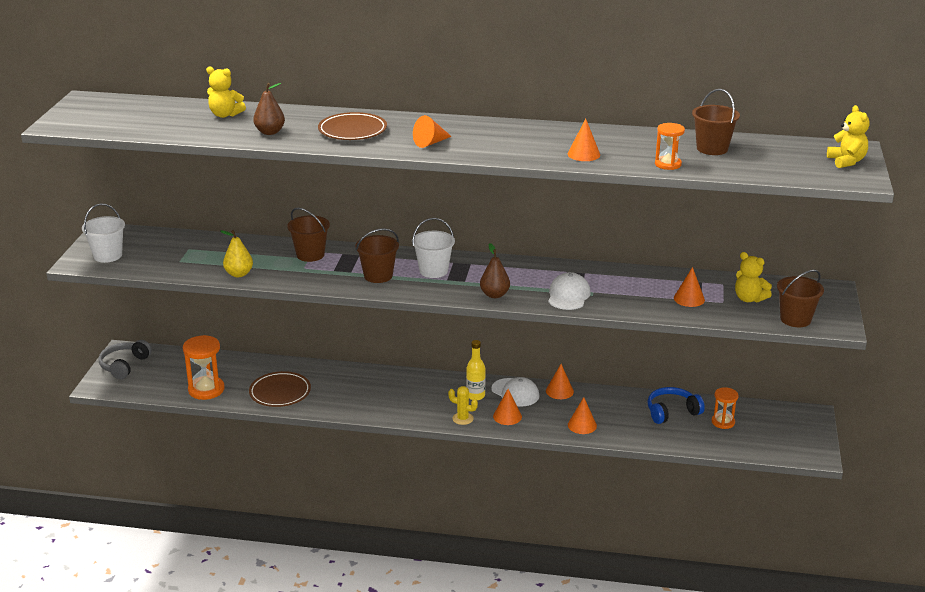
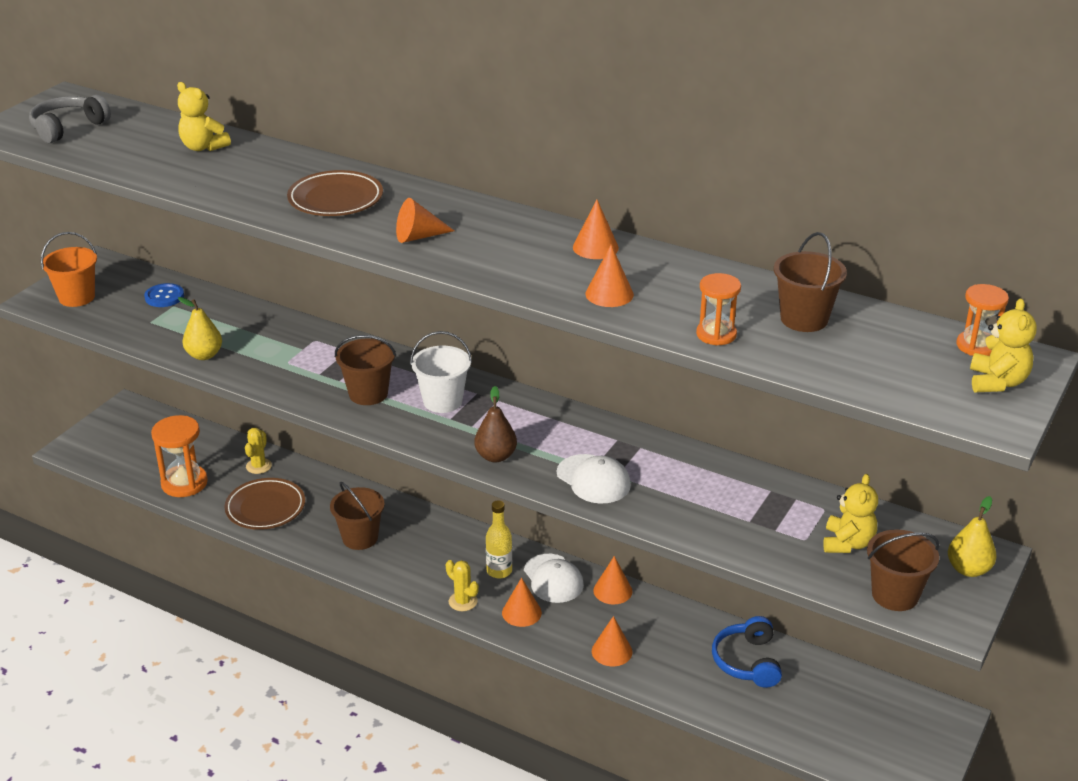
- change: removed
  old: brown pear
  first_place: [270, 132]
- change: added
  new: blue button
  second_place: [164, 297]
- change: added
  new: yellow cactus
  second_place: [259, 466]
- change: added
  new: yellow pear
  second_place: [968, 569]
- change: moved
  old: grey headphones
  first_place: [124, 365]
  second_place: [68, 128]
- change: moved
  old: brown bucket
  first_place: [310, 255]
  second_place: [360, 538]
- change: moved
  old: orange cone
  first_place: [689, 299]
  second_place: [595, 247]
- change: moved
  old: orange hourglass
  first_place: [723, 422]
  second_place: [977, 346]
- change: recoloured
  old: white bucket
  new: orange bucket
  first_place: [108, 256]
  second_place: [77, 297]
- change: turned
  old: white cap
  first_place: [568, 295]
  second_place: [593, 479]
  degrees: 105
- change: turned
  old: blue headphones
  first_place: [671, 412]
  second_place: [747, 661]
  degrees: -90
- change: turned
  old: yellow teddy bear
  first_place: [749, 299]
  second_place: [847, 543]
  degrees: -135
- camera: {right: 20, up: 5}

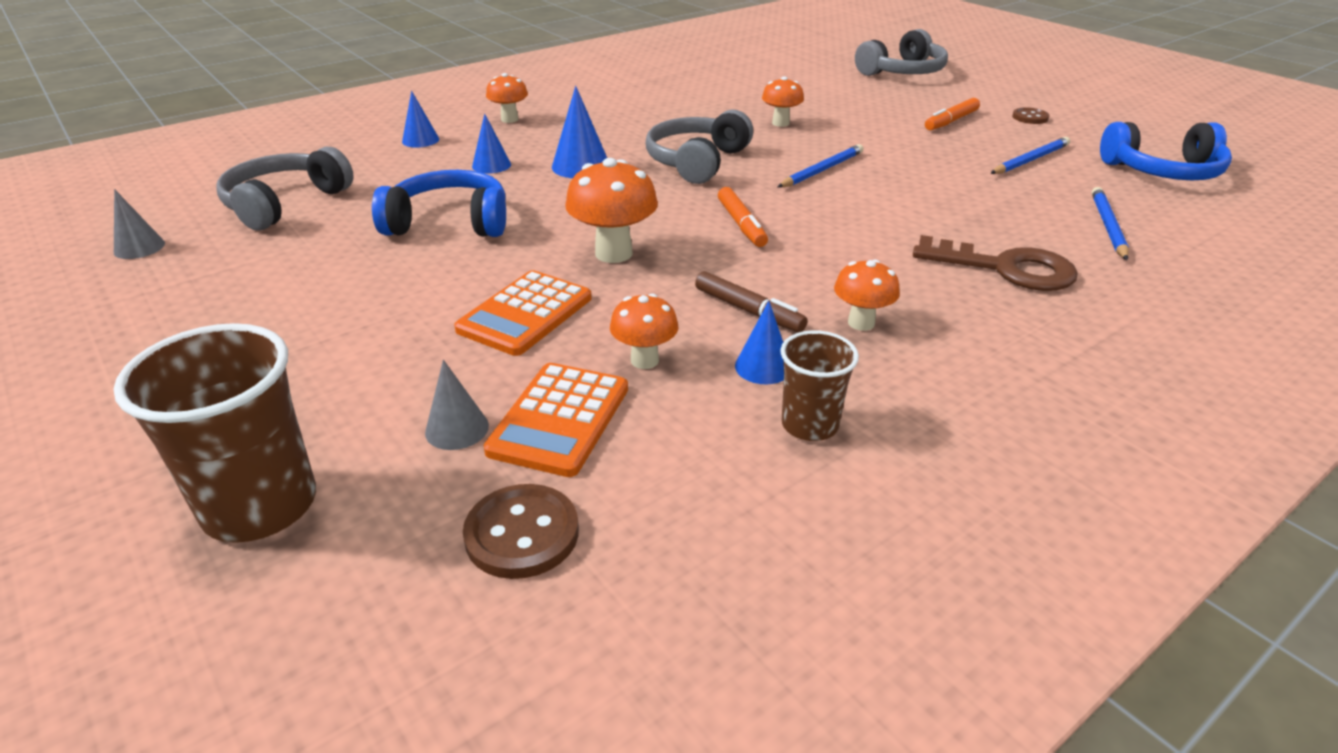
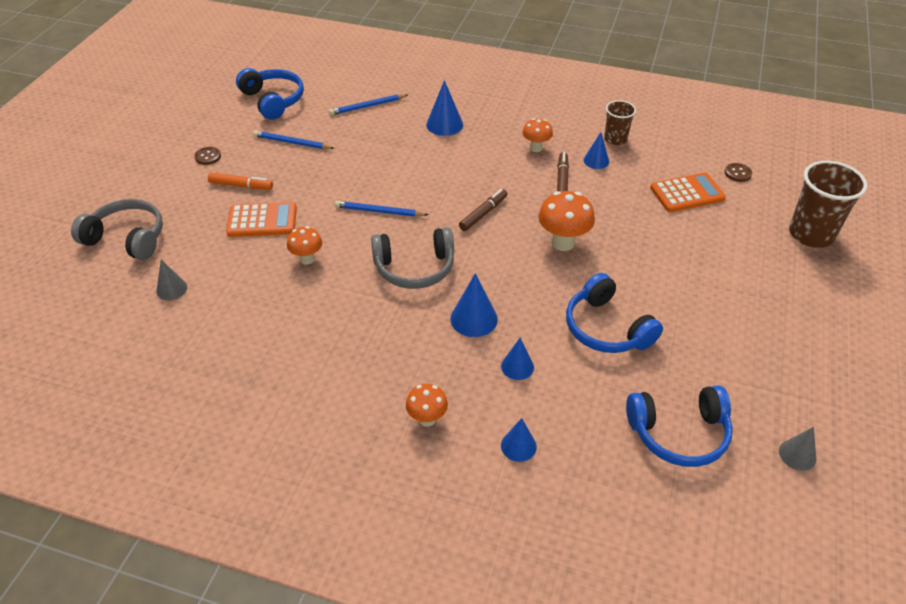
- change: removed
  old: orange mushroom
  first_place: [644, 360]
- change: moved
  old: grey cone
  first_place: [457, 429]
  second_place: [171, 289]
- change: moved
  old: orange calculator
  first_place: [525, 314]
  second_place: [262, 221]
- change: replaced
  old: brown key
  new: blue cone
  first_place: [1005, 268]
  second_place: [444, 124]
- change: recoloured
  old: grey headphones
  new: blue headphones
  first_place: [285, 203]
  second_place: [679, 434]
- change: recoloured
  old: orange marker
  new: brown marker
  first_place: [741, 224]
  second_place: [483, 214]
- change: resized
  old: brown button
  first_place: [522, 534]
  second_place: [737, 173]
  factor: 0.64
- camera: {right: -125, up: 10}

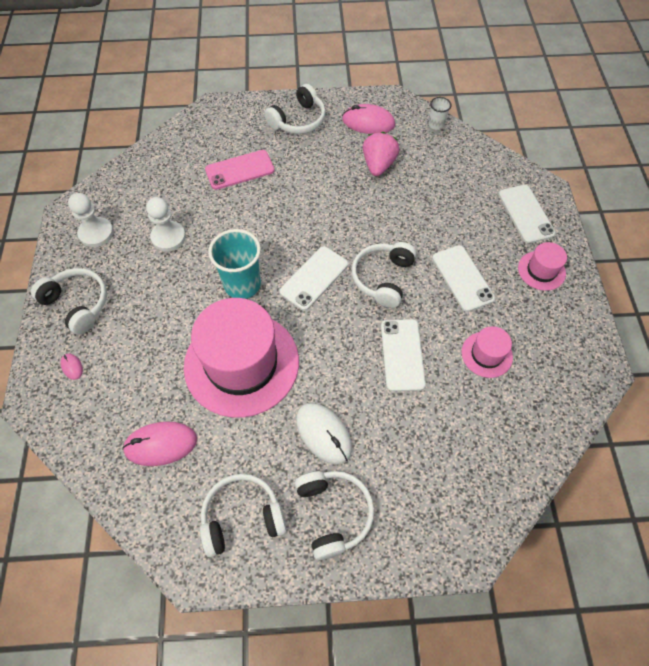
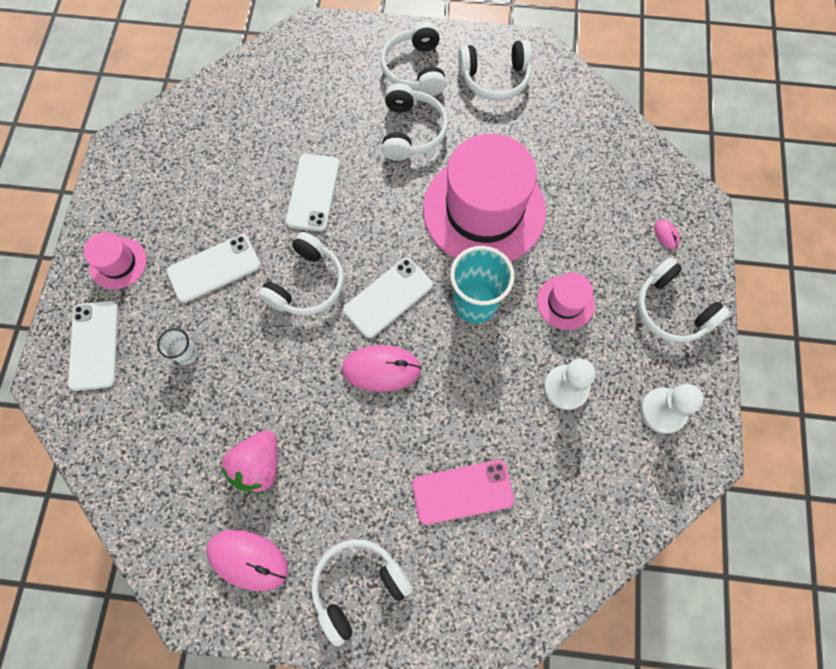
- change: moved
  old: pink mouse
  first_place: [161, 444]
  second_place: [381, 369]
- change: moved
  old: white cup
  first_place: [436, 125]
  second_place: [186, 353]
- change: moved
  old: pink hat
  first_place: [486, 354]
  second_place: [565, 302]
- change: replaced
  old: white mouse
  new: white headphones
  first_place: [323, 434]
  second_place: [411, 131]
- change: turned
  old: white phone
  first_place: [462, 278]
  second_place: [214, 269]
  degrees: 75
- camera: {right: -170, up: 10}

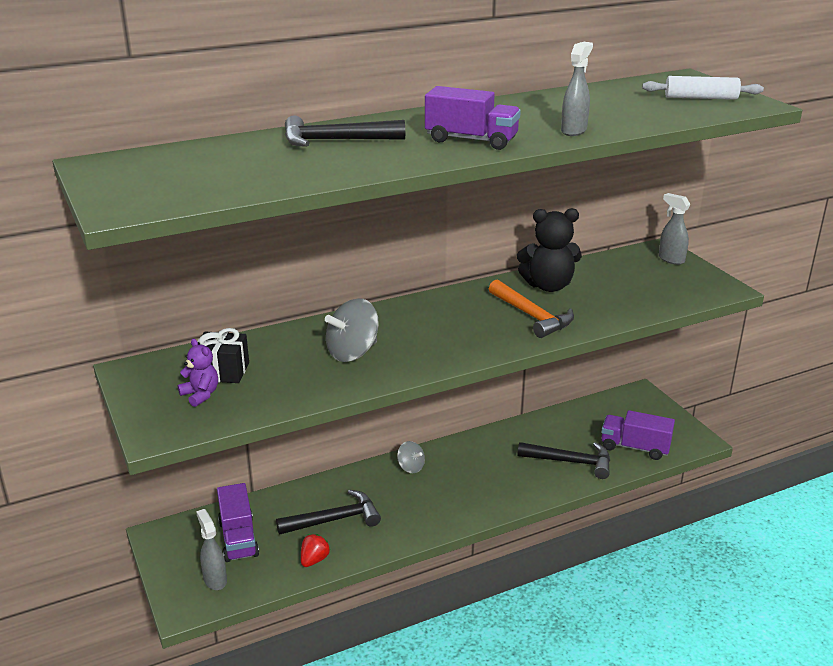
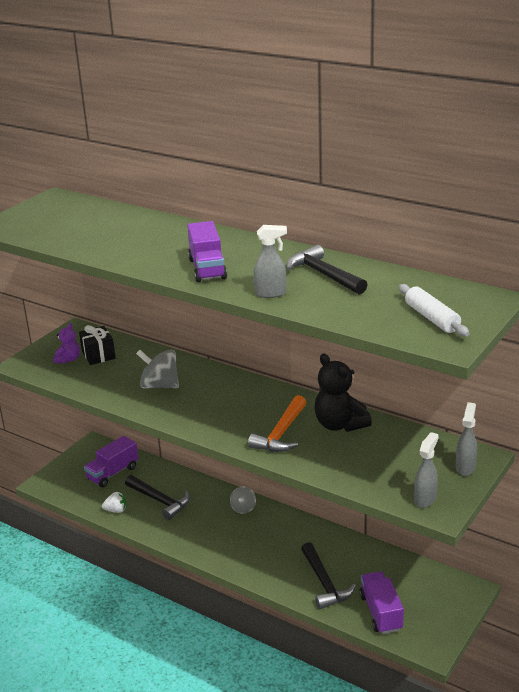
- change: moved
  old: grey spray bottle
  first_place: [215, 579]
  second_place: [425, 499]
- change: moved
  old: black hammer
  first_place: [335, 141]
  second_place: [324, 275]
- change: recoloured
  old: red strawberry
  new: white strawberry
  first_place: [314, 560]
  second_place: [116, 510]
- camera: {right: 60, up: 0}

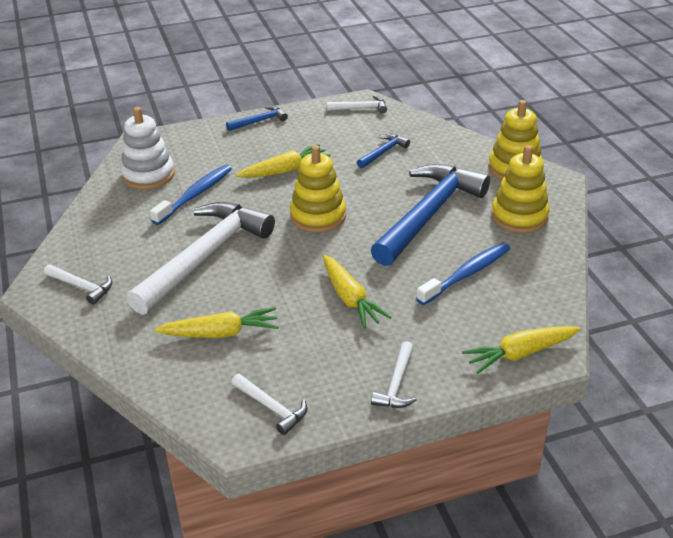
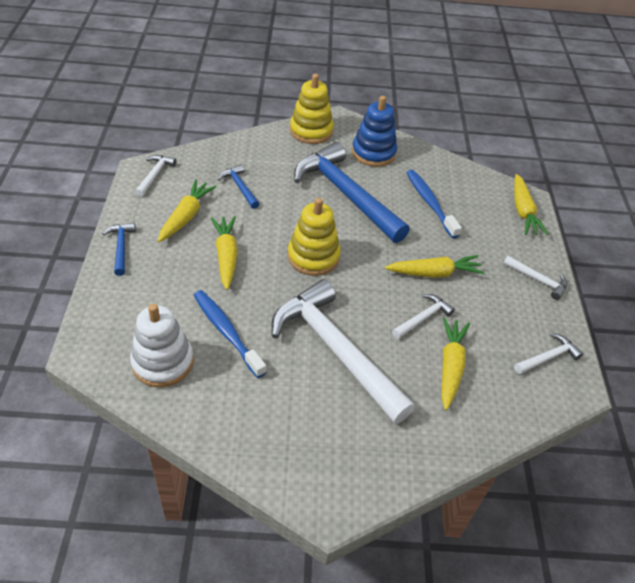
- change: added
  new: yellow carrot
  second_place: [186, 216]
- change: moved
  old: white hammer
  first_place: [82, 287]
  second_place: [423, 318]
- change: recoloured
  old: yellow stacking toy
  new: blue stacking toy
  first_place: [519, 216]
  second_place: [373, 153]
- camera: {right: -75, up: 10}

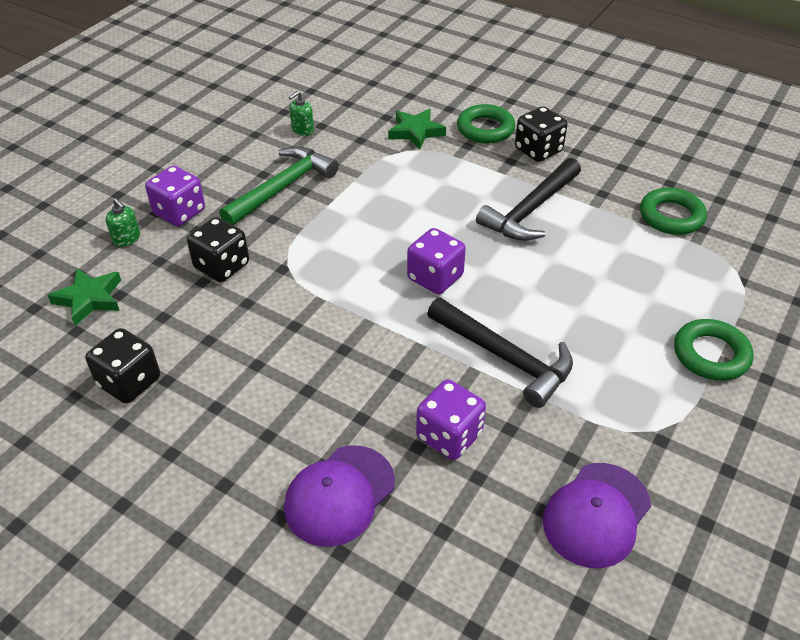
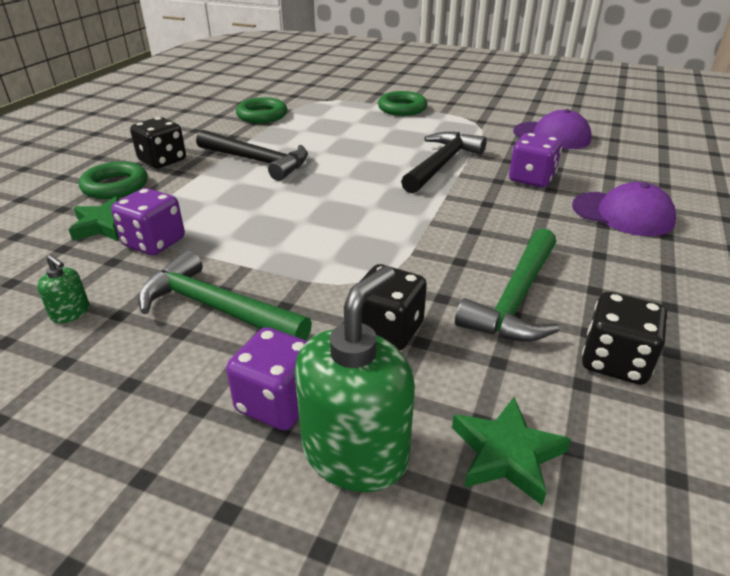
- change: added
  new: green hammer
  second_place: [515, 298]
- change: moved
  old: purple dice
  first_place: [435, 278]
  second_place: [154, 242]
- change: resized
  old: green soap dispenser
  first_place: [127, 239]
  second_place: [355, 452]
  factor: 2.21
- camera: {right: -100, up: -10}

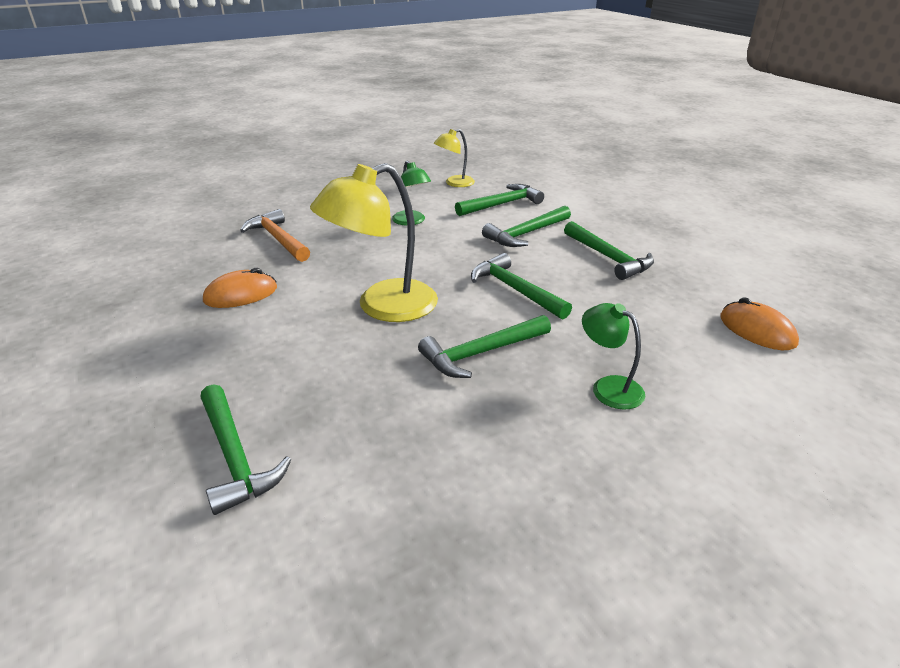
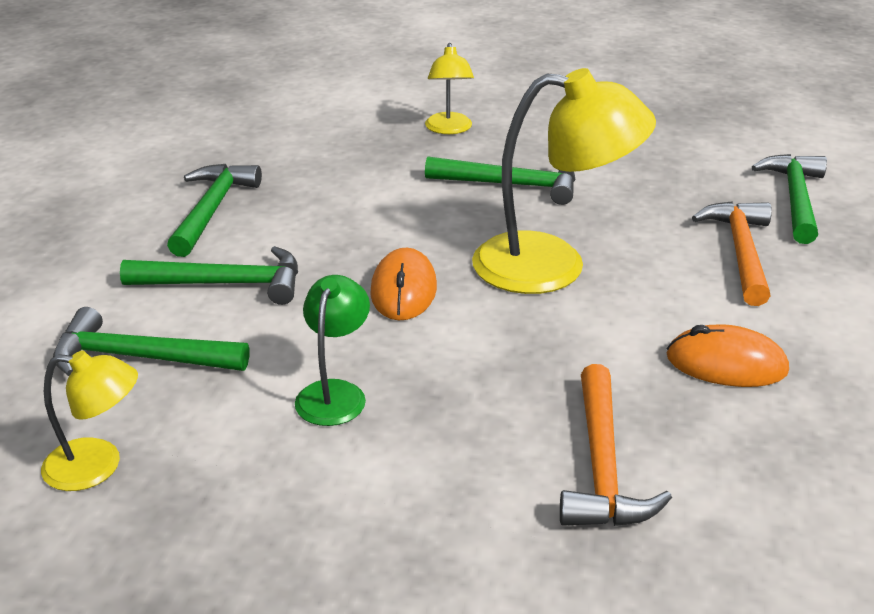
- change: removed
  old: green hammer
  first_place: [515, 290]
- change: added
  new: orange hammer
  second_place: [740, 252]
- change: moved
  old: orange mouse
  first_place: [757, 330]
  second_place: [403, 290]
- change: recoloured
  old: green lamp
  new: yellow lamp
  first_place: [608, 387]
  second_place: [449, 129]
- camera: {right: -140, up: 0}

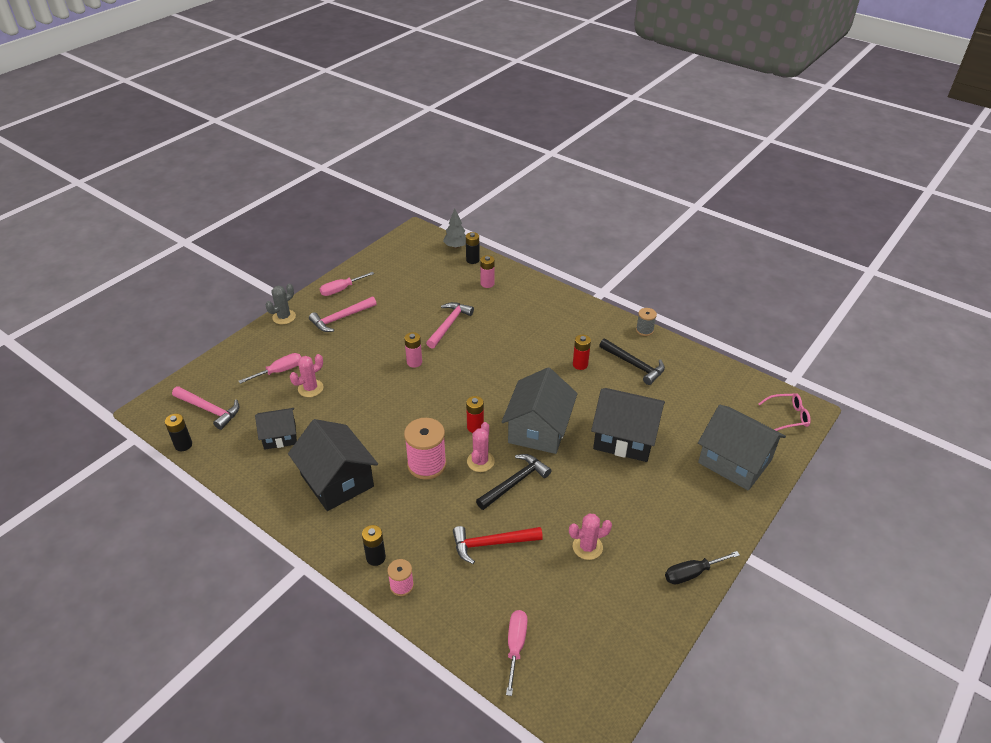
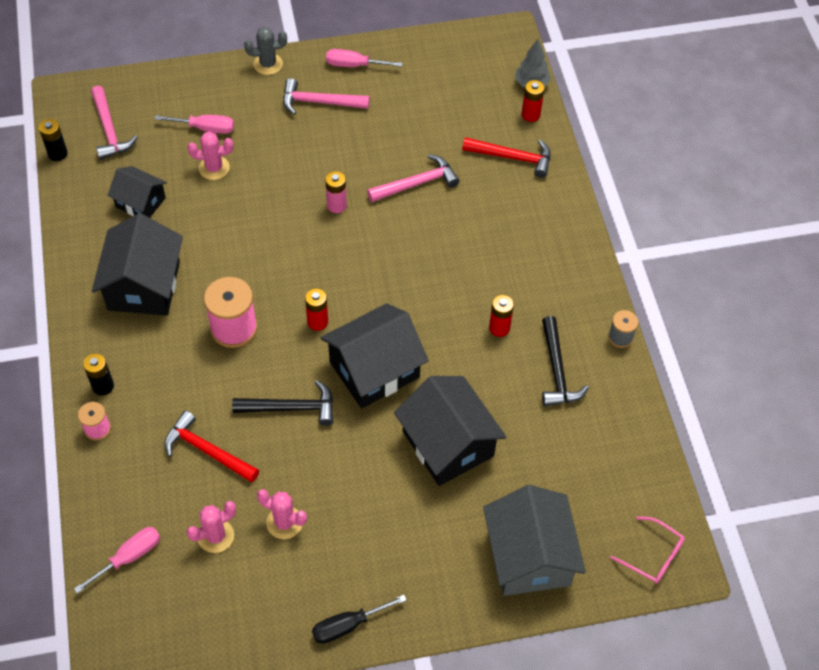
- change: moved
  old: pink cactus
  first_place: [480, 461]
  second_place: [215, 536]
- change: replaced
  old: pink battery
  new: red hammer
  first_place: [487, 284]
  second_place: [512, 157]
- change: recoloured
  old: black battery
  new: red battery
  first_place: [472, 260]
  second_place: [530, 115]
- change: recoloured
  old: grey house
  new: black house
  first_place: [538, 429]
  second_place: [374, 370]
- change: turned
  old: black screwdriver
  first_place: [692, 573]
  second_place: [348, 625]
  degrees: -45
- camera: {right: 40, up: 15}

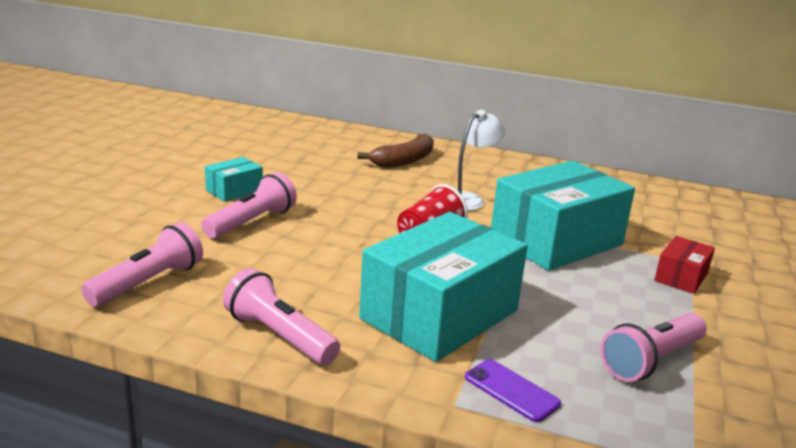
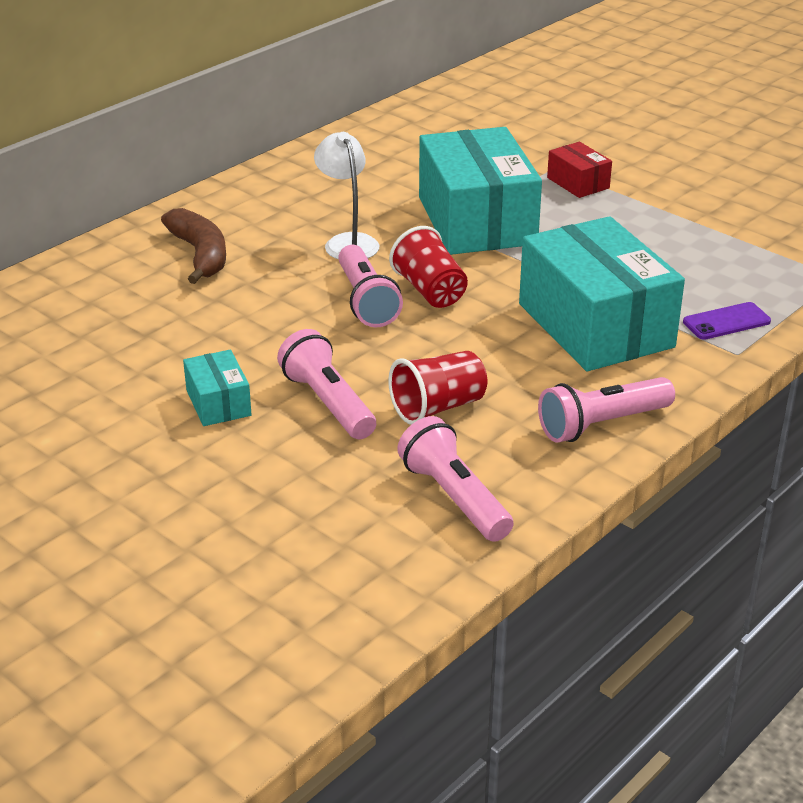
- change: added
  new: red cup
  second_place: [438, 407]
- change: moved
  old: pink flashlight
  first_place: [651, 360]
  second_place: [366, 301]
- camera: {right: -65, up: 10}

